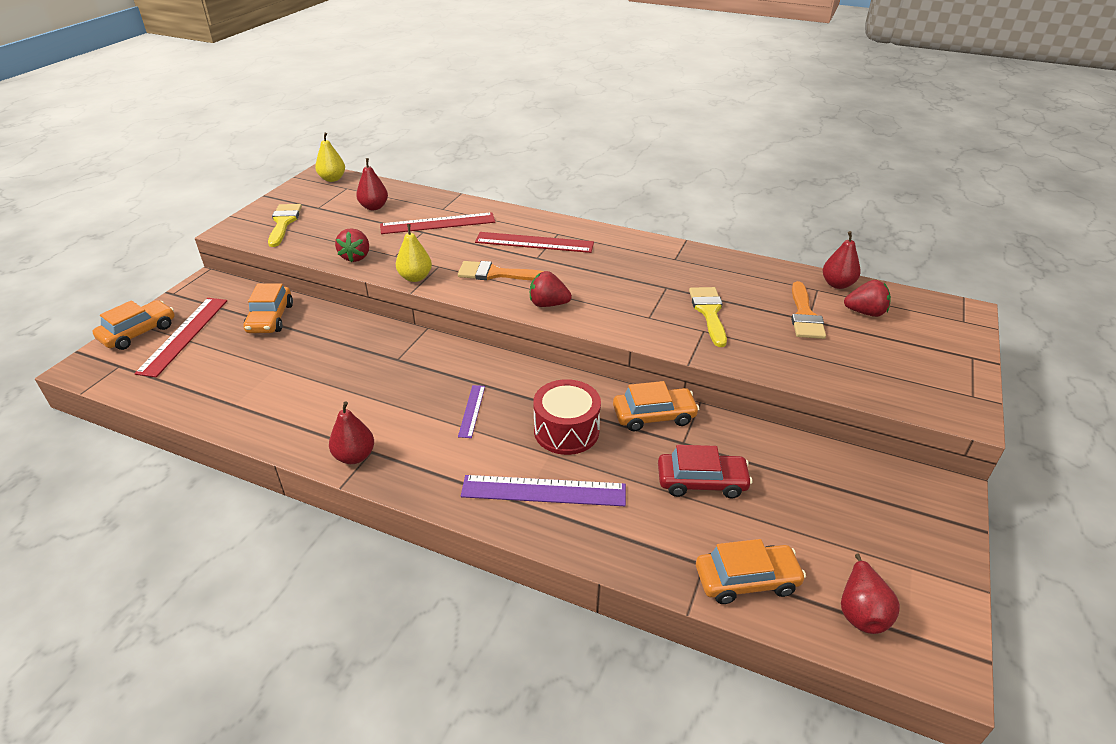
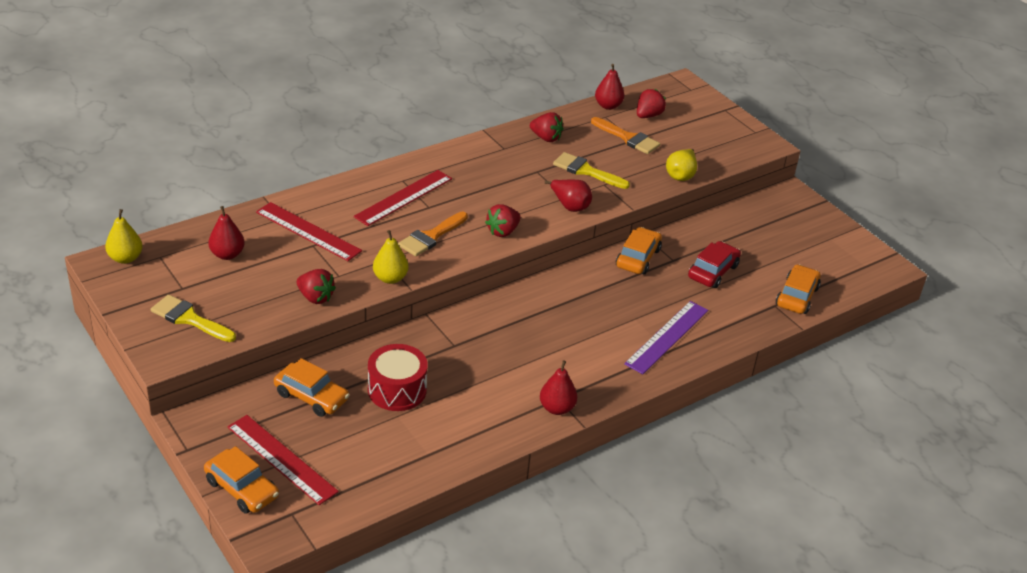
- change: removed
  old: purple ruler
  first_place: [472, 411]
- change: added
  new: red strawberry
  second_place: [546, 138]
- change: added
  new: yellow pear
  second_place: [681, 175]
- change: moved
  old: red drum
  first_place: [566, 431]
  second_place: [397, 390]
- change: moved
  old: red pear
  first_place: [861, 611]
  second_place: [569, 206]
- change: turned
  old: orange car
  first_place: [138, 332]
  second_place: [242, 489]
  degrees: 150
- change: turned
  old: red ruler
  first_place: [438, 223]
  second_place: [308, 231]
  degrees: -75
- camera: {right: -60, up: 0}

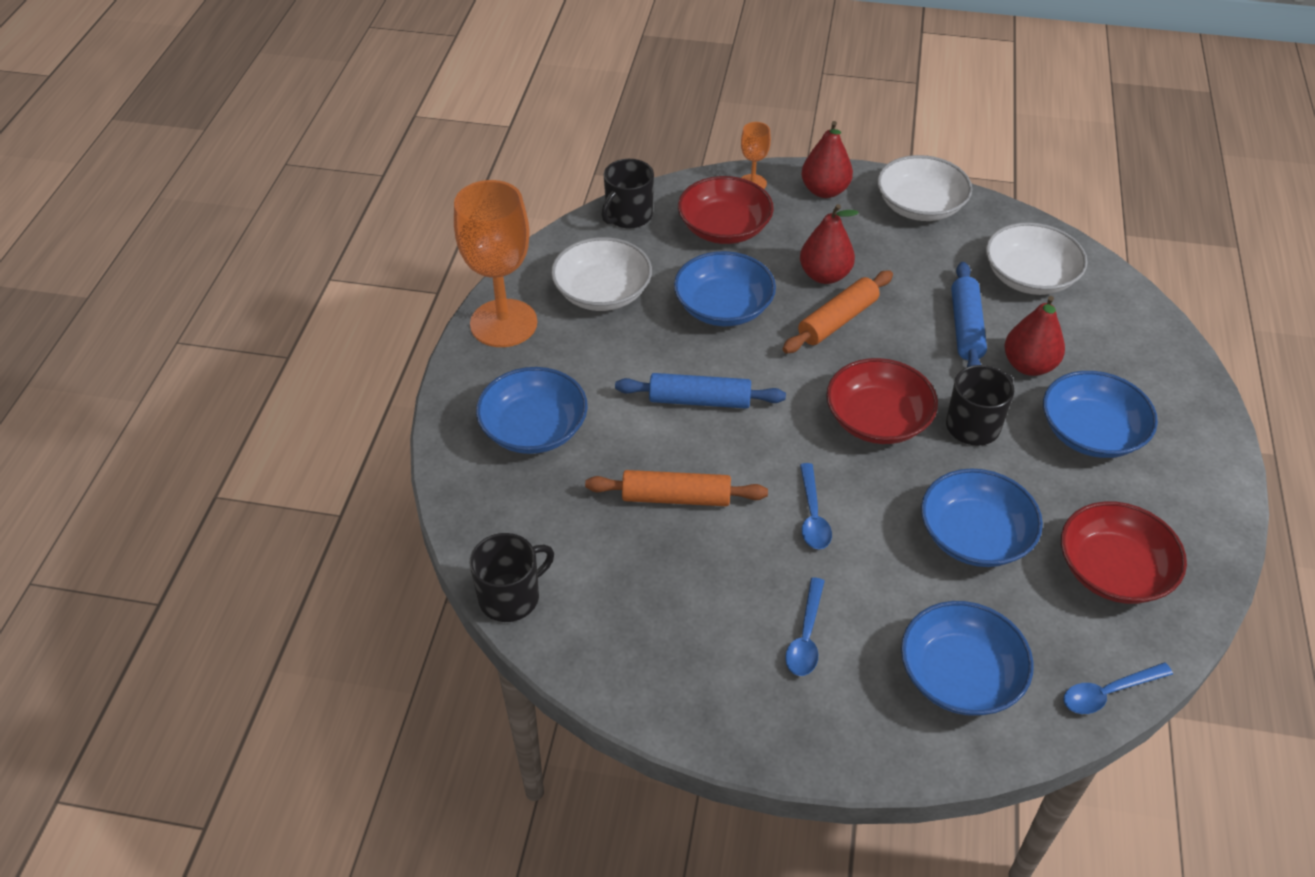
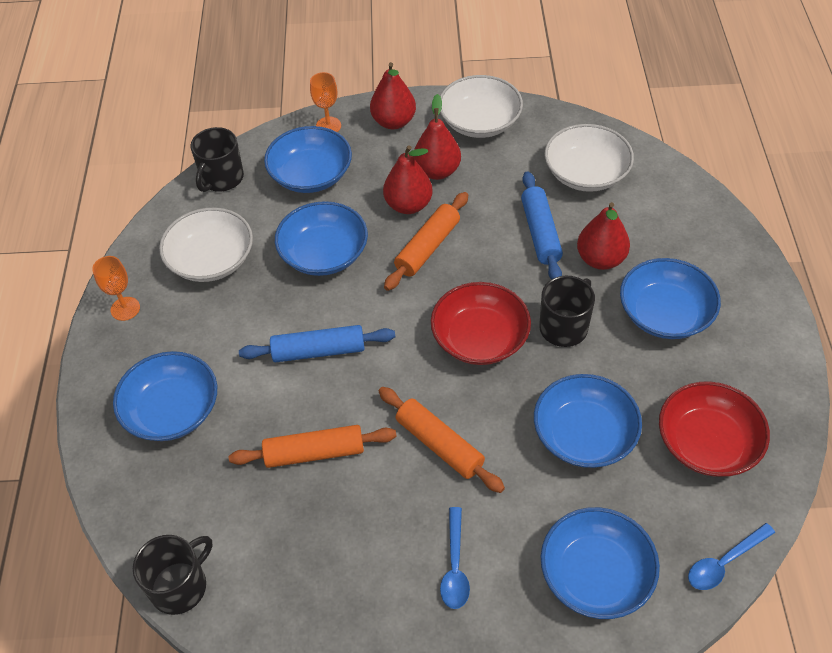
- change: added
  new: red pear
  second_place: [437, 171]
- change: replaced
  old: blue spoon
  new: orange rolling pin
  first_place: [813, 515]
  second_place: [439, 444]
- change: recoloured
  old: red bowl
  new: blue bowl
  first_place: [724, 228]
  second_place: [311, 175]
- change: resized
  old: orange goblet
  first_place: [503, 323]
  second_place: [125, 308]
  factor: 0.47
- camera: {right: -10, up: 5}

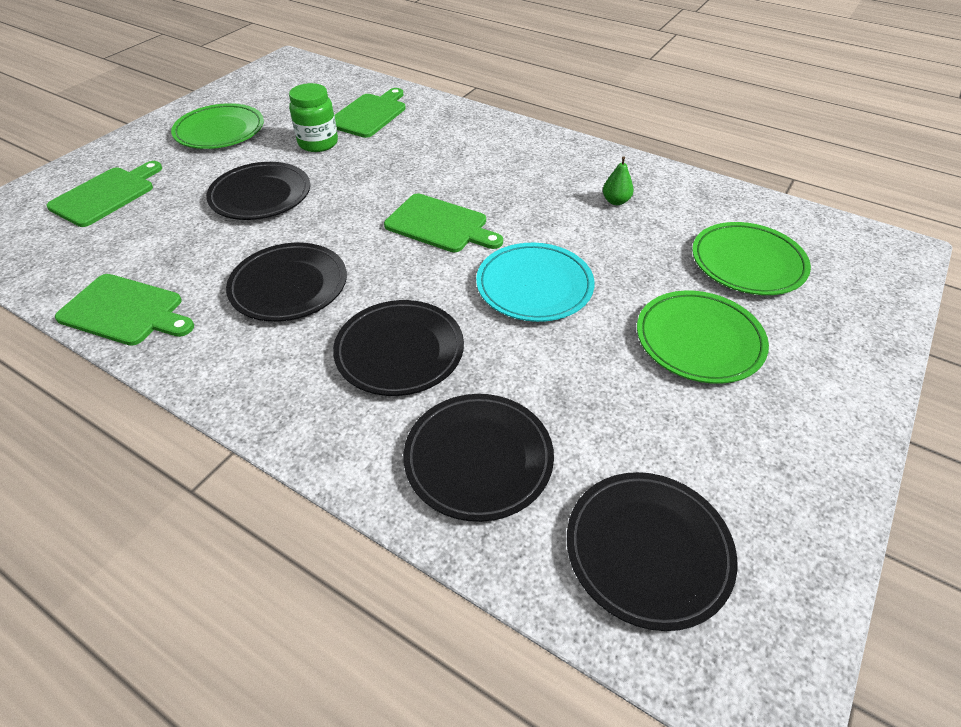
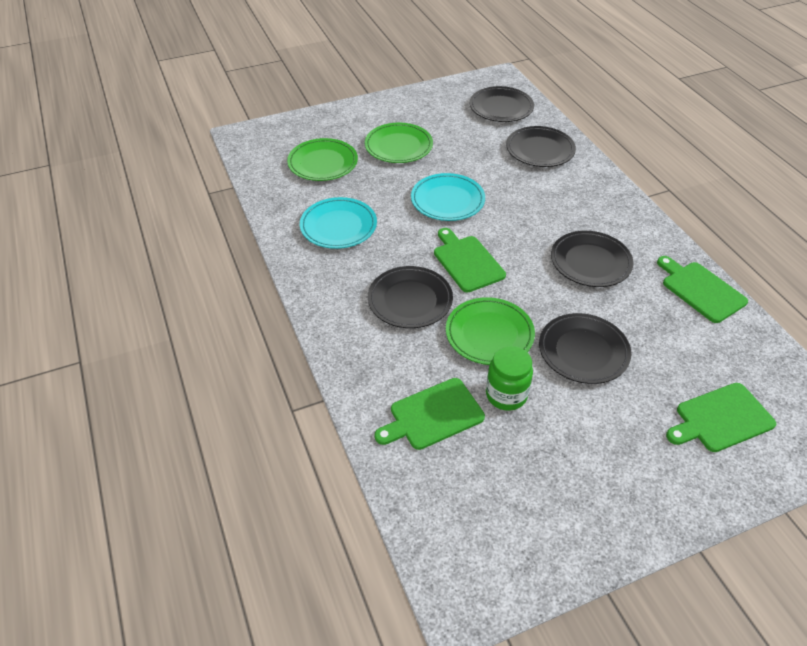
- change: moved
  old: green plate
  first_place: [220, 131]
  second_place: [489, 334]
- change: moved
  old: black plate
  first_place: [399, 351]
  second_place: [410, 300]
- change: replaced
  old: green pear
  new: turquoise plate
  first_place: [615, 201]
  second_place: [338, 226]
- camera: {right: -145, up: 0}

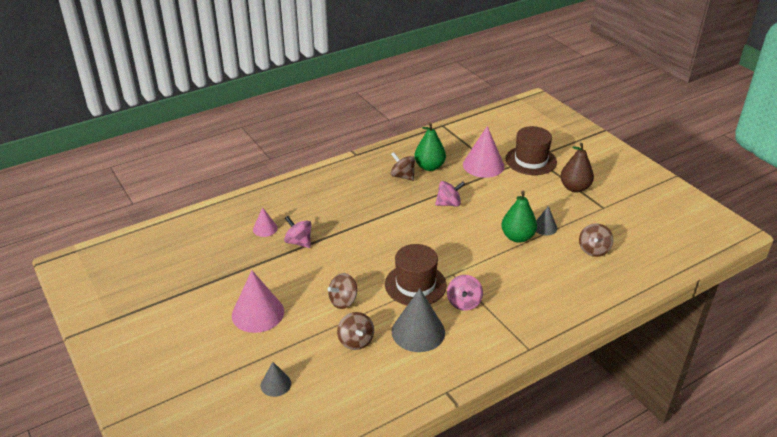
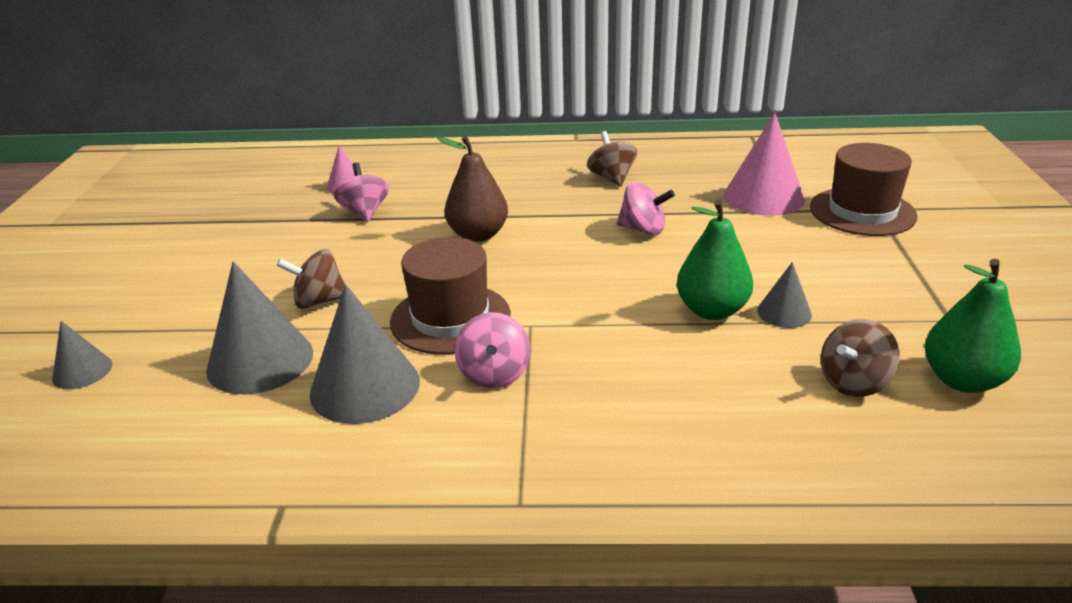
- change: removed
  old: pink cone
  first_place: [258, 313]
- change: moved
  old: green pear
  first_place: [429, 167]
  second_place: [962, 380]
- change: moved
  old: brown pear
  first_place: [574, 188]
  second_place: [478, 235]
- change: replaced
  old: brown spinning top
  new: grey cone
  first_place: [356, 341]
  second_place: [260, 361]
- change: turned
  old: pink spinning top
  first_place: [464, 303]
  second_place: [494, 374]
  degrees: -45
- camera: {right: 35, up: -5}

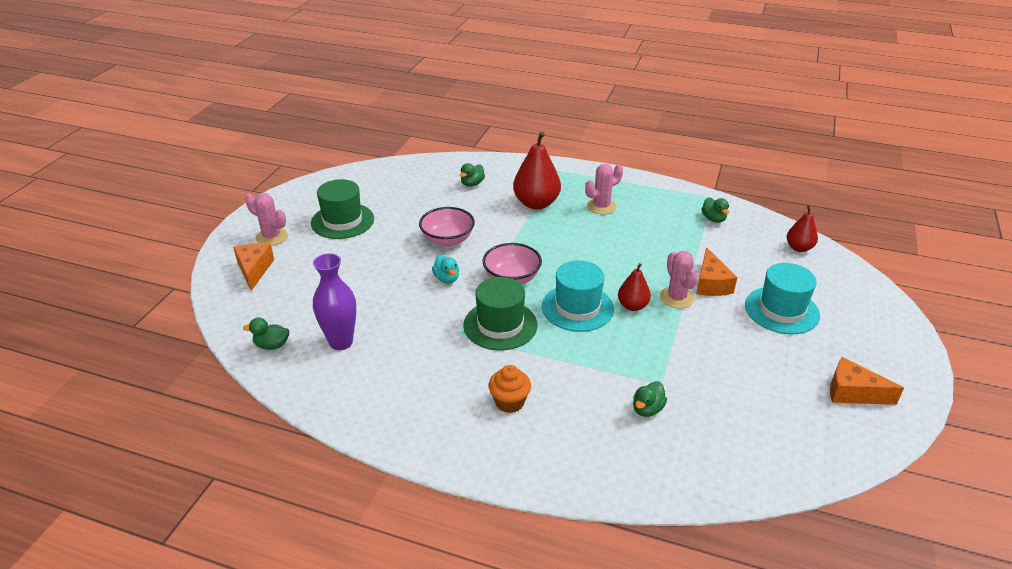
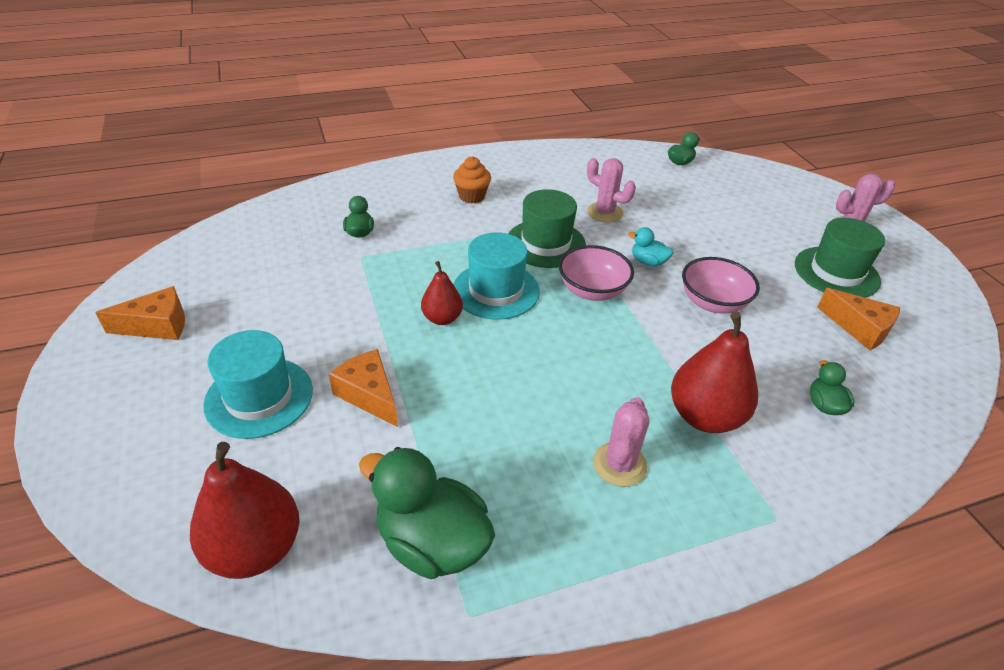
- change: removed
  old: purple vase
  first_place: [341, 342]
- change: moved
  old: orange cheese
  first_place: [254, 270]
  second_place: [859, 328]
- change: moved
  old: pink cactus
  first_place: [676, 298]
  second_place: [605, 212]
- change: resized
  old: green duck
  first_place: [713, 219]
  second_place: [432, 542]
  factor: 2.04
- change: resized
  old: red pear
  first_place: [799, 248]
  second_place: [255, 548]
  factor: 1.73
- camera: {right: 140, up: 5}

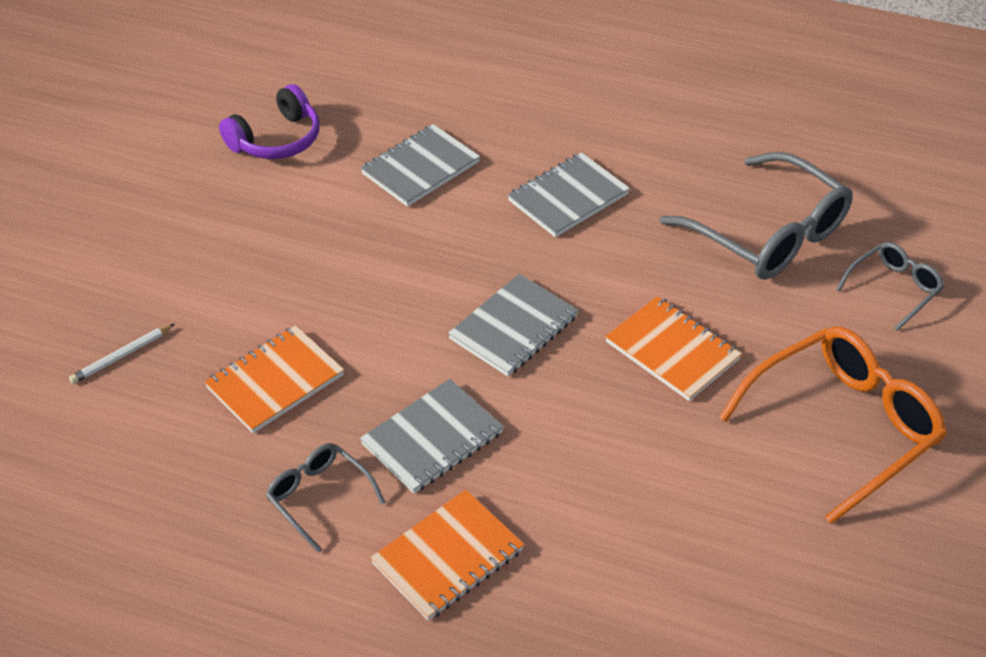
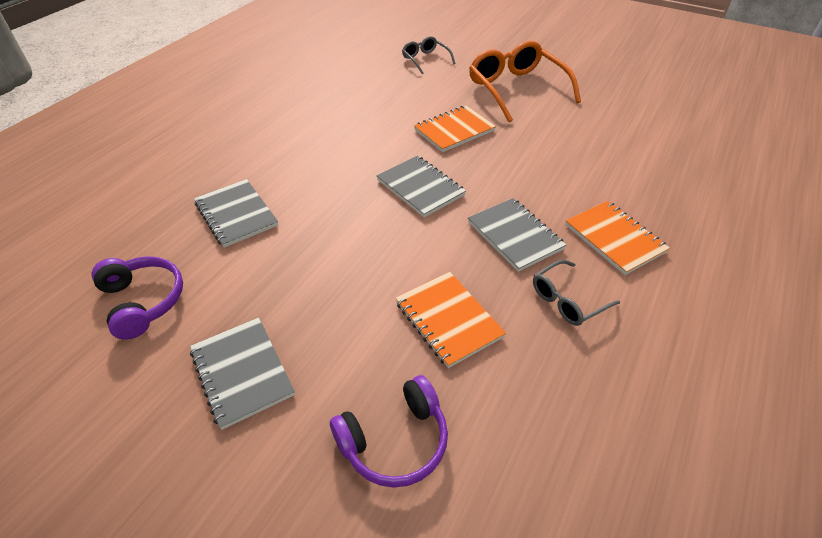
- change: removed
  old: grey glasses
  first_place: [768, 234]
- change: moved
  old: grey notebook
  first_place: [568, 197]
  second_place: [242, 372]
- change: replaced
  old: white pencil
  new: purple headphones
  first_place: [121, 356]
  second_place: [395, 441]
- camera: {right: -80, up: 0}

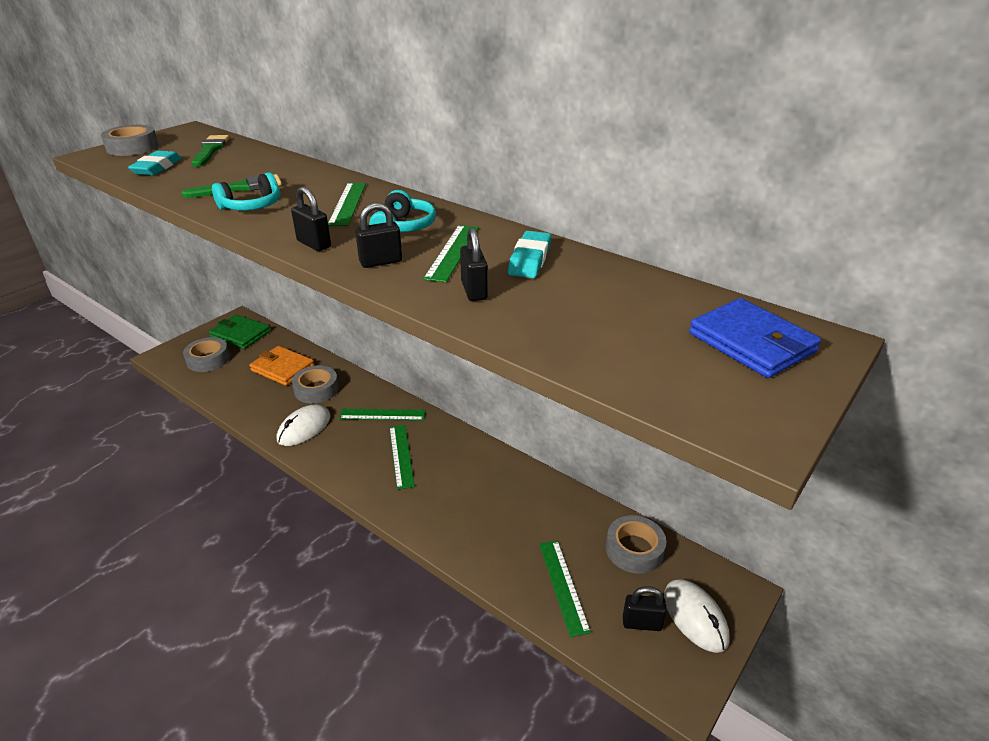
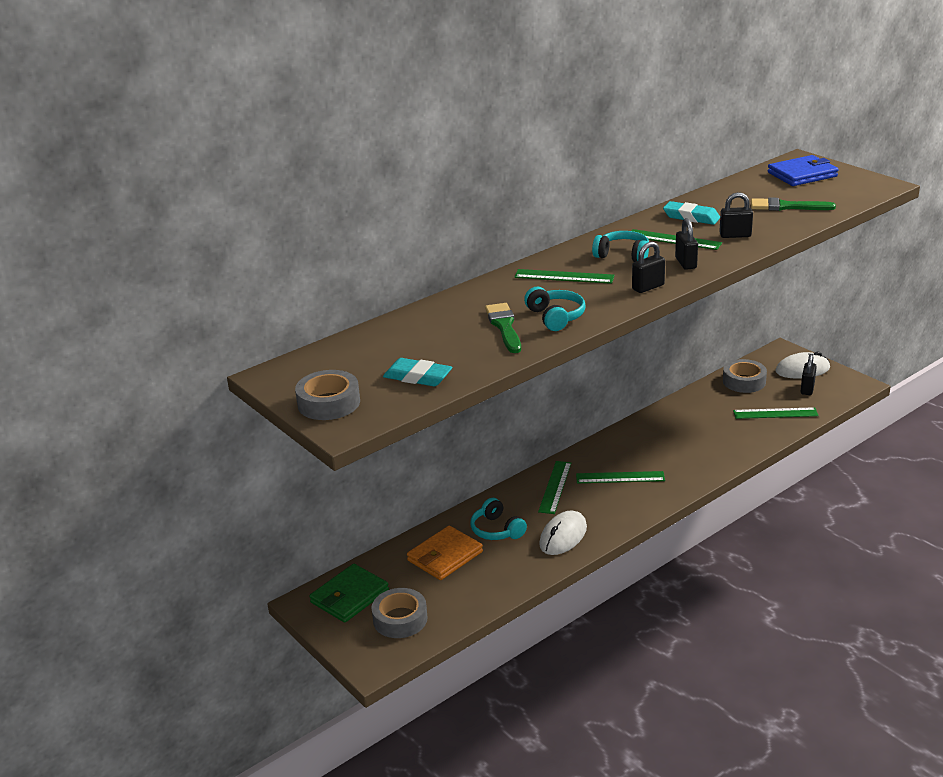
- change: moved
  old: green brush
  first_place: [210, 150]
  second_place: [786, 207]
- change: replaced
  old: grey tape
  new: turquoise headphones
  first_place: [316, 389]
  second_place: [497, 530]
- change: turned
  old: white mouse
  first_place: [304, 428]
  second_place: [563, 536]
  degrees: 75
- camera: {right: -75, up: -5}

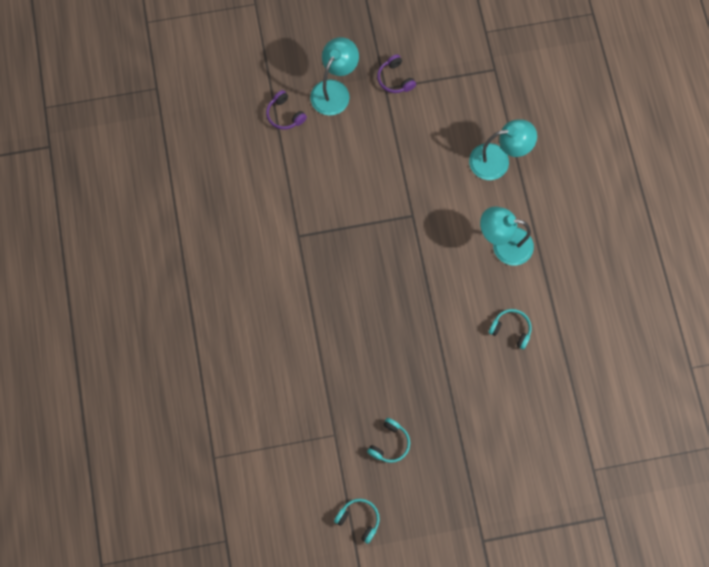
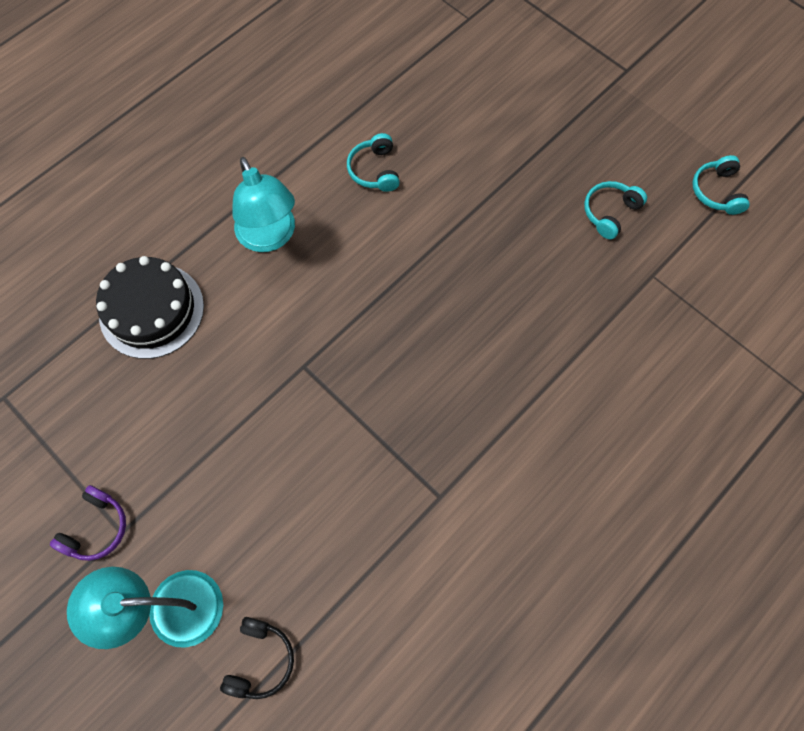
- change: replaced
  old: turquoise lamp
  new: black cake
  first_place: [498, 160]
  second_place: [152, 310]
- change: recoloured
  old: purple headphones
  new: black headphones
  first_place: [285, 115]
  second_place: [260, 660]
- change: turned
  old: turquoise headphones
  first_place: [389, 443]
  second_place: [609, 212]
  degrees: -45
- camera: {right: -125, up: -5}

